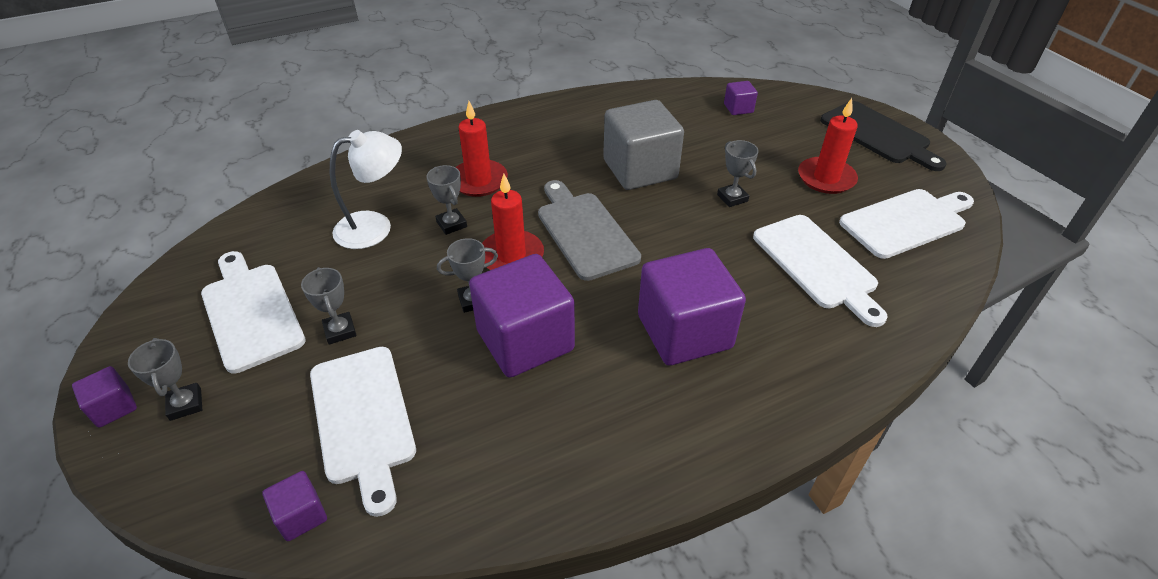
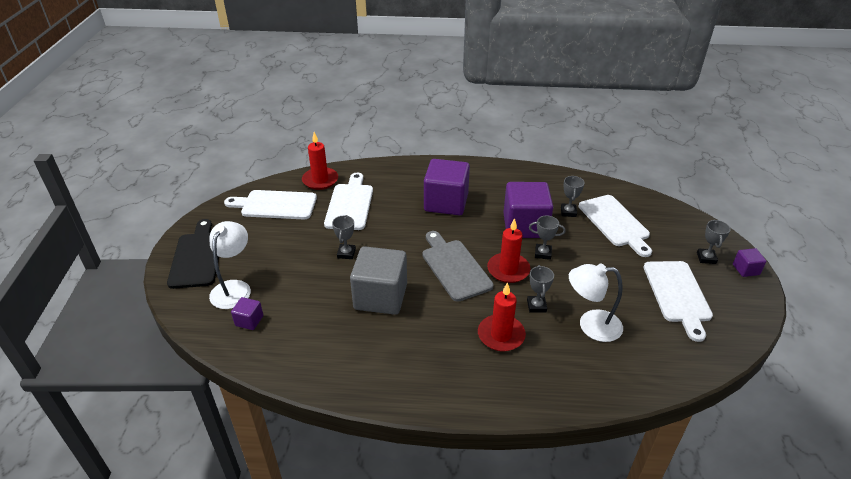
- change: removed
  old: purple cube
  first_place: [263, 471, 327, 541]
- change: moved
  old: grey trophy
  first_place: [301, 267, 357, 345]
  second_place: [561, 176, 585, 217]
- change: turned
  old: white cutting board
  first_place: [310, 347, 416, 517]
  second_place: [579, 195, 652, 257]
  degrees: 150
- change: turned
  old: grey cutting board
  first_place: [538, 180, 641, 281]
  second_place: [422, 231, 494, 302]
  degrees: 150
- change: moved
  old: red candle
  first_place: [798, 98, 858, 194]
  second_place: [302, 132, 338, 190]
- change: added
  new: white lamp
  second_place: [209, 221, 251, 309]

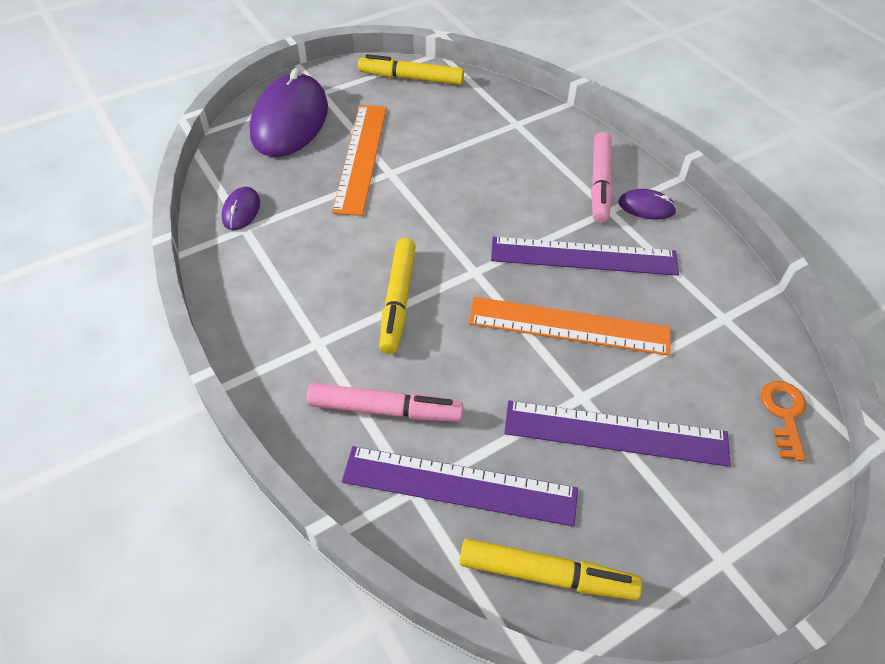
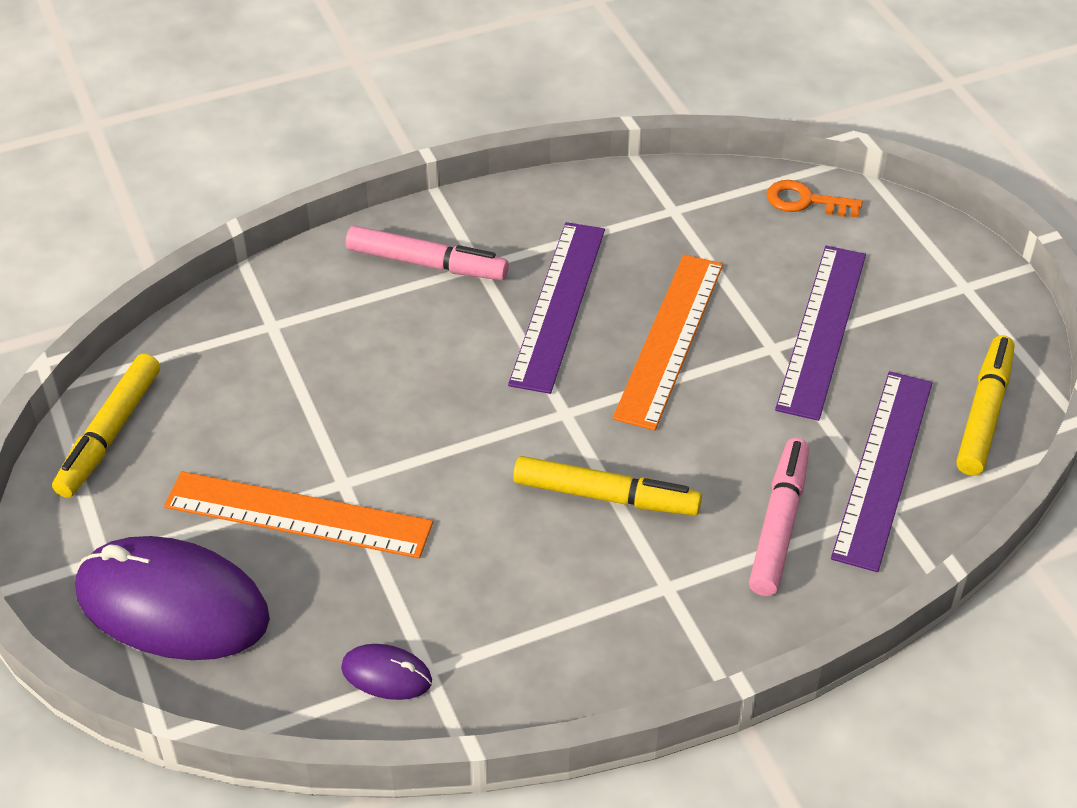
- change: removed
  old: purple mouse
  first_place: [618, 189, 677, 220]

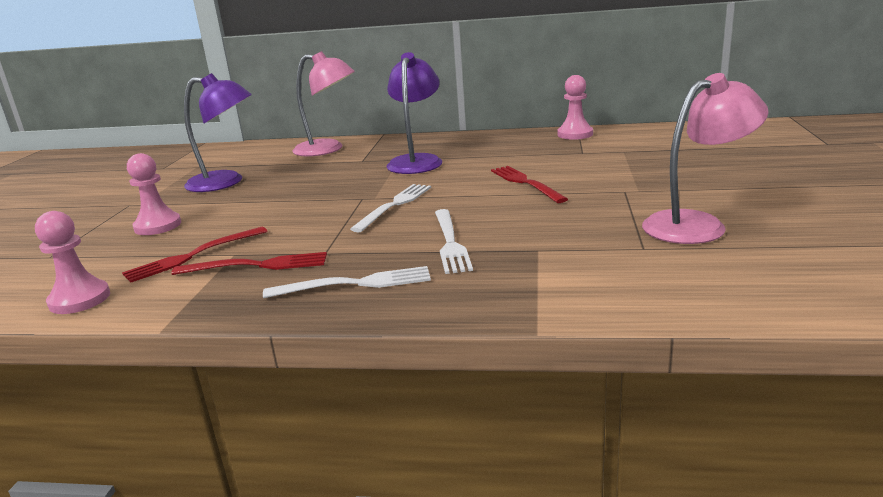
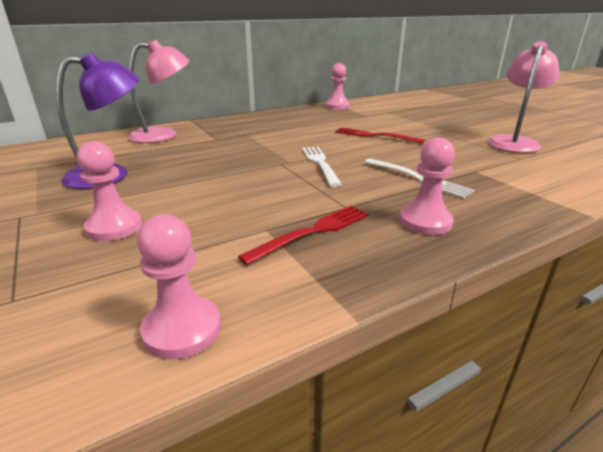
- change: removed
  old: red fork
  first_place: [122, 227, 267, 283]
- change: replaced
  old: white fork
  new: pink pawn
  first_place: [263, 266, 431, 298]
  second_place: [399, 137, 455, 235]
- change: removed
  old: purple lamp
  first_place: [386, 52, 442, 174]

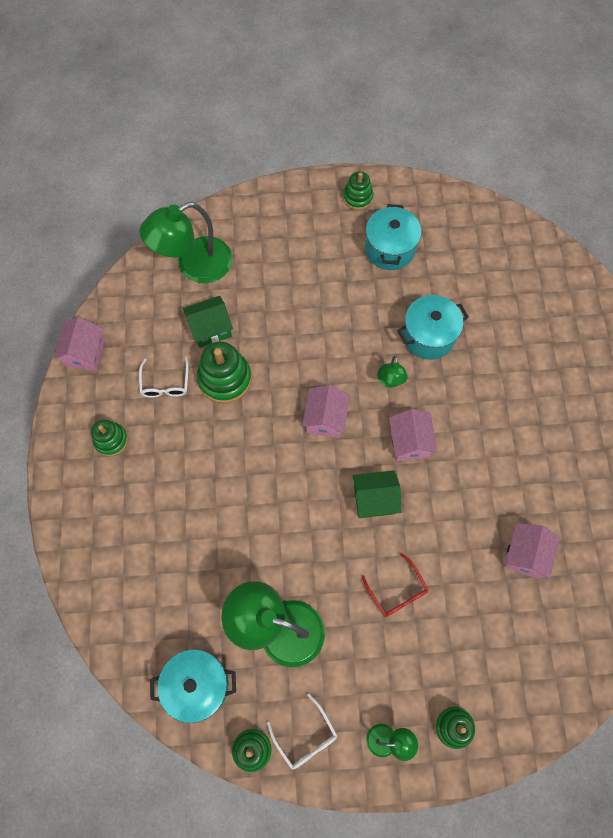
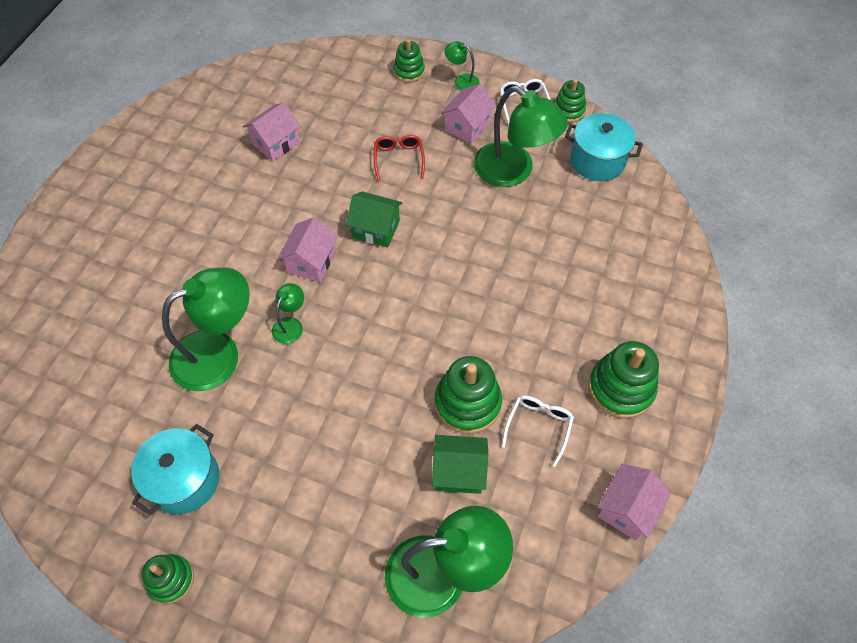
- change: resized
  old: green stacking toy
  first_place: [91, 419, 128, 456]
  second_place: [588, 341, 659, 419]
  factor: 1.62
- change: moved
  old: pink house
  first_place: [302, 385, 350, 438]
  second_place: [441, 84, 496, 144]
- change: replaced
  old: turquoise pot
  new: green lamp
  first_place: [397, 295, 469, 360]
  second_place: [162, 268, 250, 391]

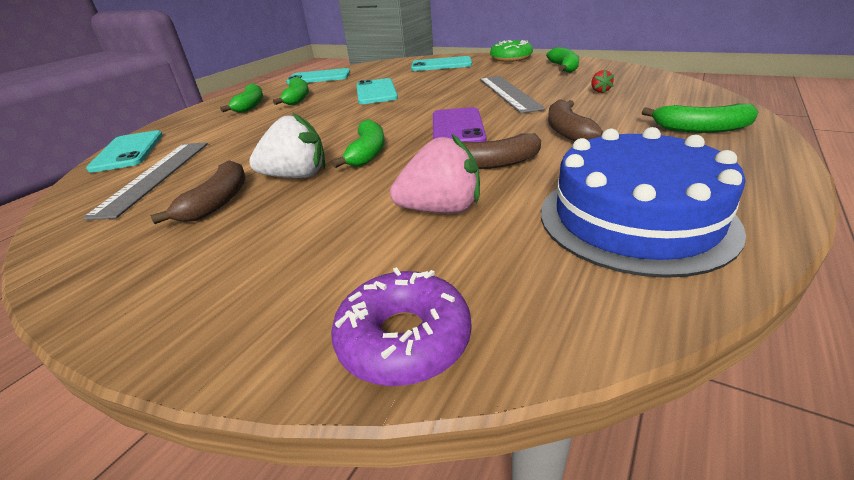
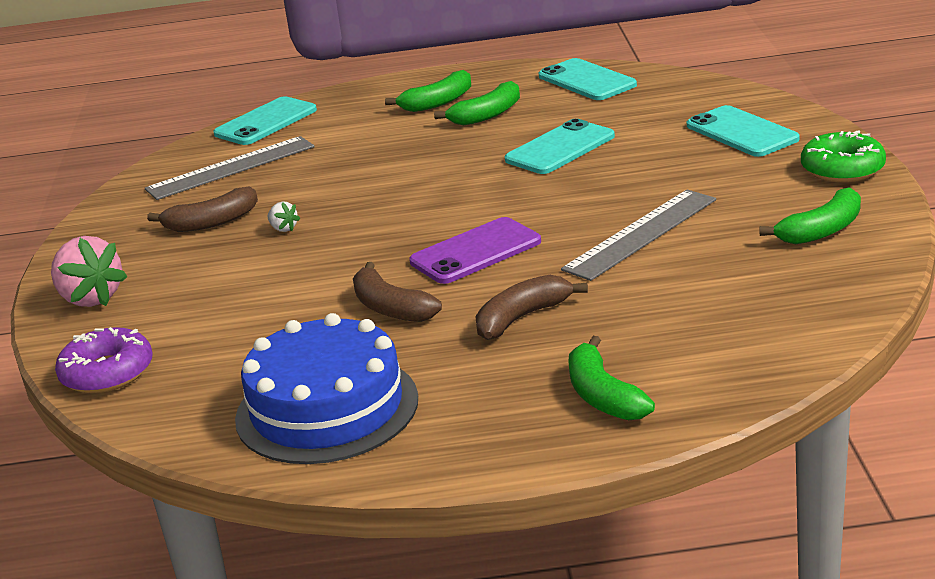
- change: resized
  old: white strawberry
  first_place: [249, 112, 325, 178]
  second_place: [268, 201, 300, 232]
  factor: 0.46
- change: removed
  old: green banana
  first_place: [332, 119, 385, 168]
- change: moved
  old: pink strawberry
  first_place: [390, 134, 480, 214]
  second_place: [51, 236, 128, 307]
- change: removed
  old: red strawberry
  first_place: [591, 70, 614, 93]

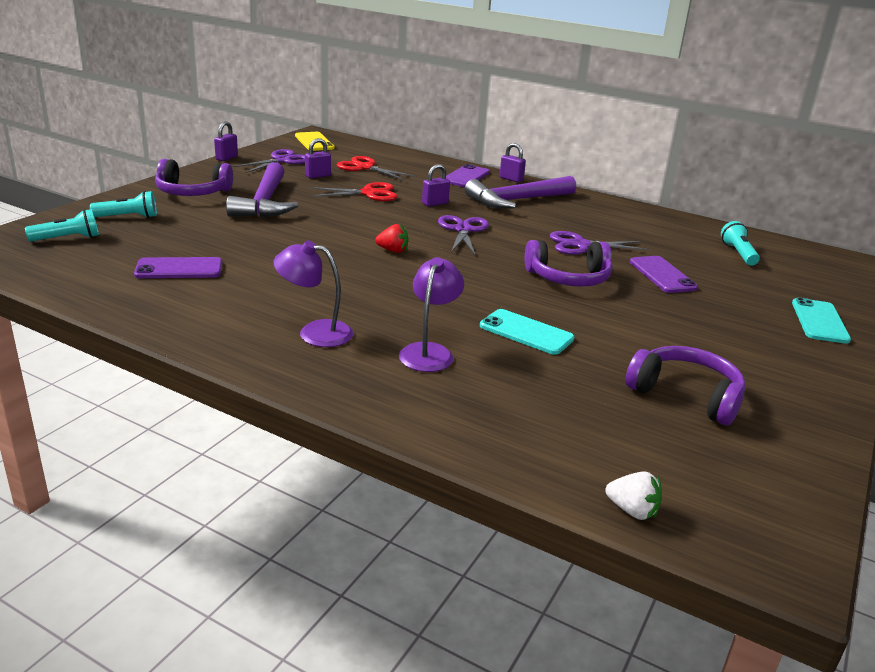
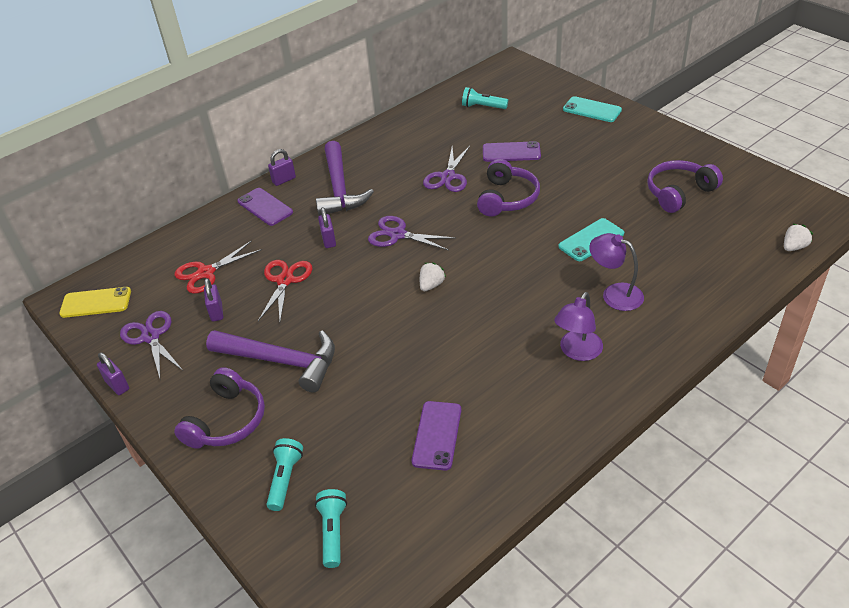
- change: recoloured
  old: red strawberry
  new: white strawberry
  first_place: [375, 224, 409, 253]
  second_place: [420, 262, 446, 291]

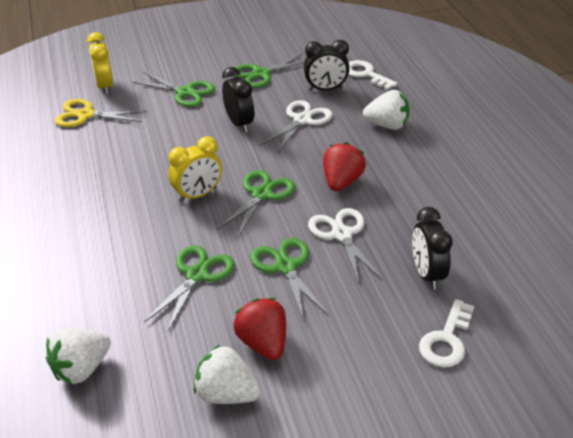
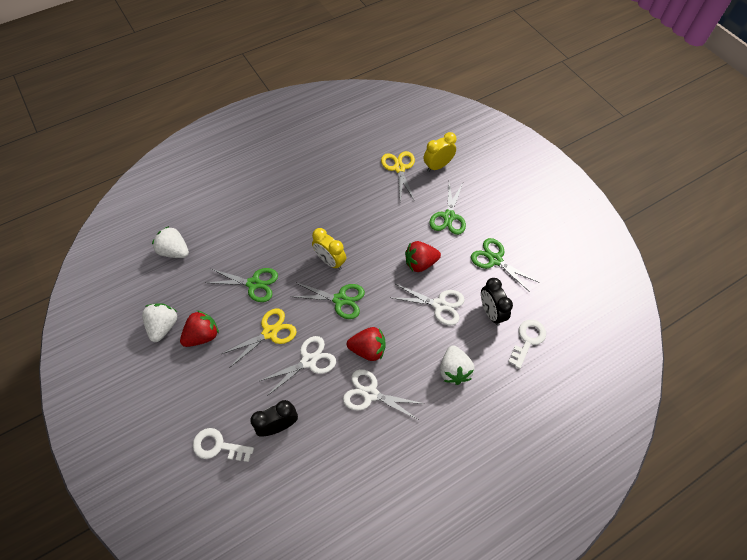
- change: replaced
  old: black clock
  new: red strawberry
  first_place: [222, 67, 254, 133]
  second_place: [405, 241, 441, 272]
- change: recoloured
  old: green scissors
  new: yellow scissors
  first_place: [250, 238, 329, 321]
  second_place: [222, 309, 297, 368]
- change: added
  new: white scissors
  second_place: [343, 369, 425, 420]

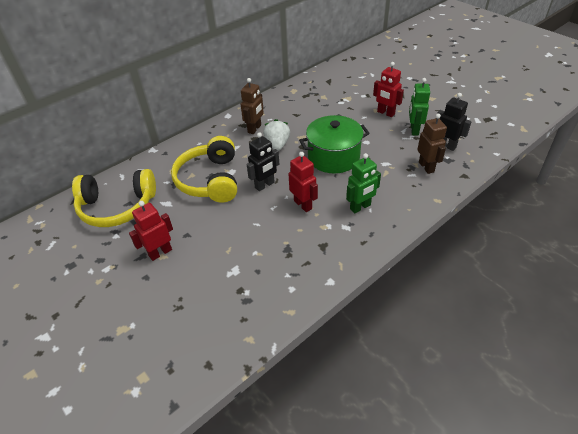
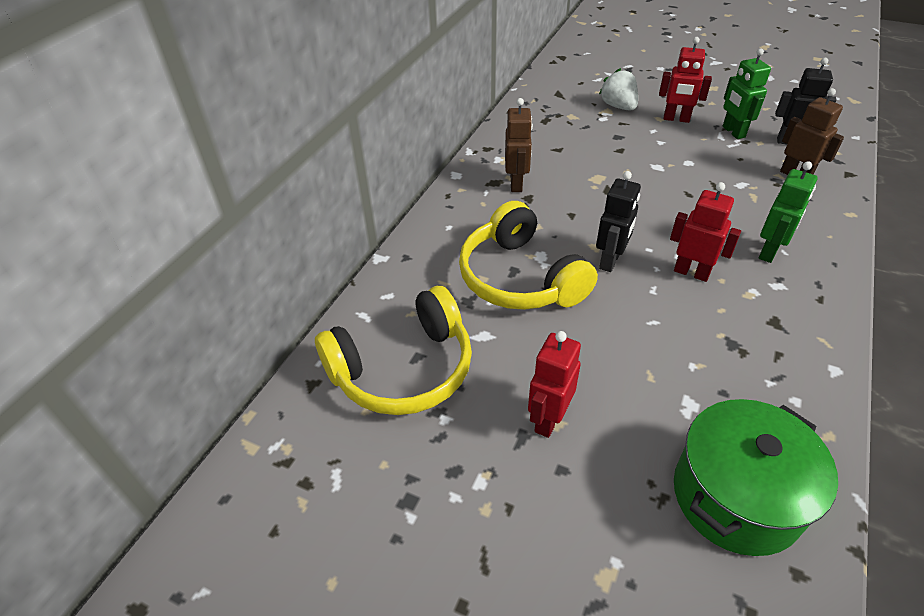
- change: moved
  old: white strawberry
  first_place: [263, 119, 290, 151]
  second_place: [599, 68, 638, 111]
- change: moved
  old: green pot
  first_place: [299, 115, 370, 173]
  second_place: [674, 399, 838, 556]

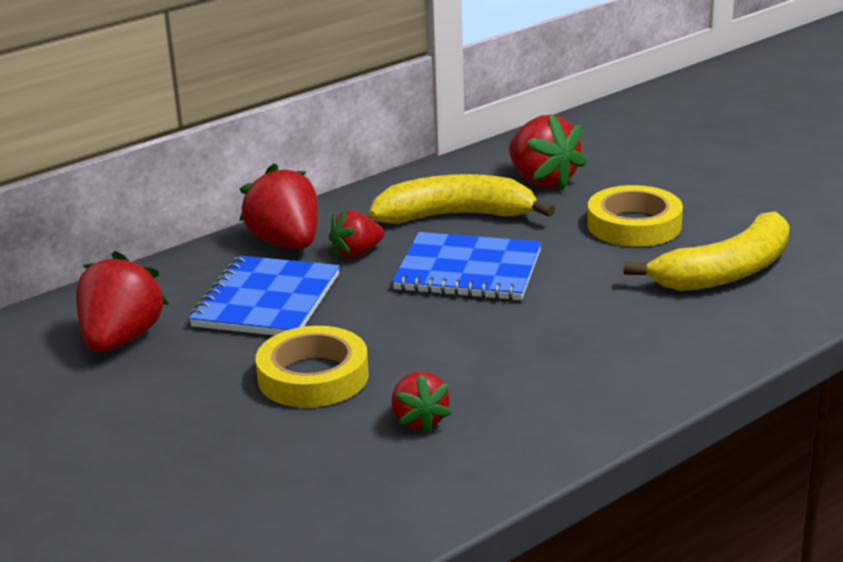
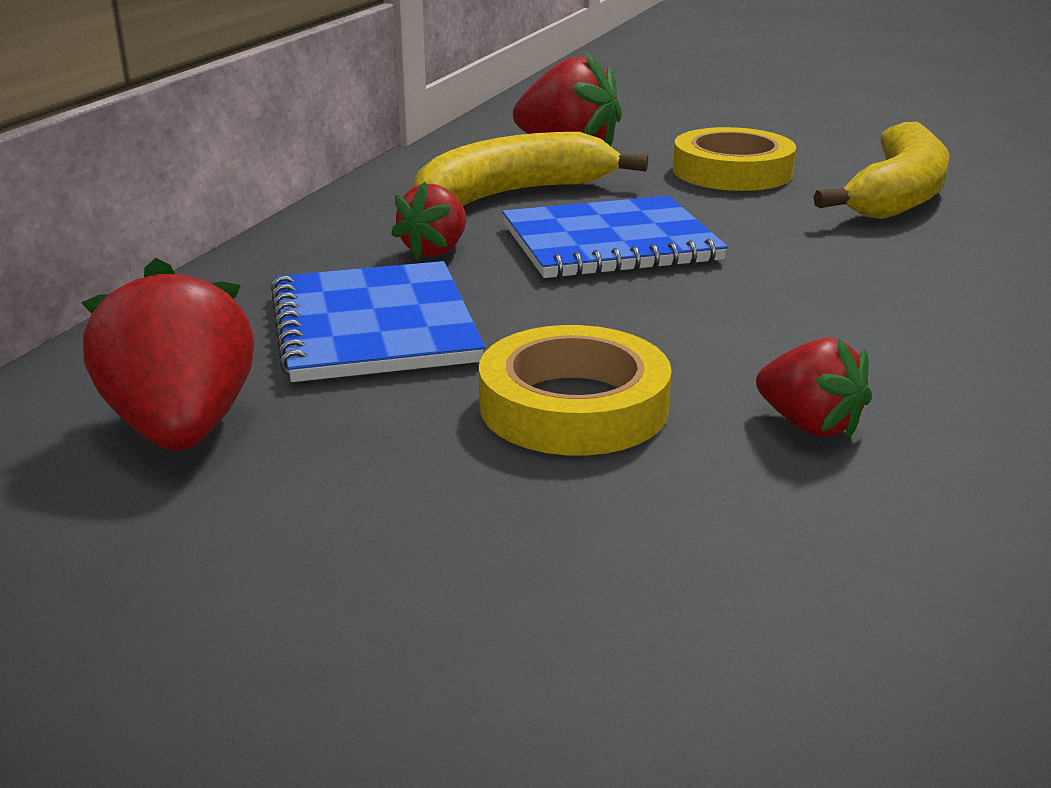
- change: removed
  old: red strawberry
  first_place: [240, 163, 318, 249]

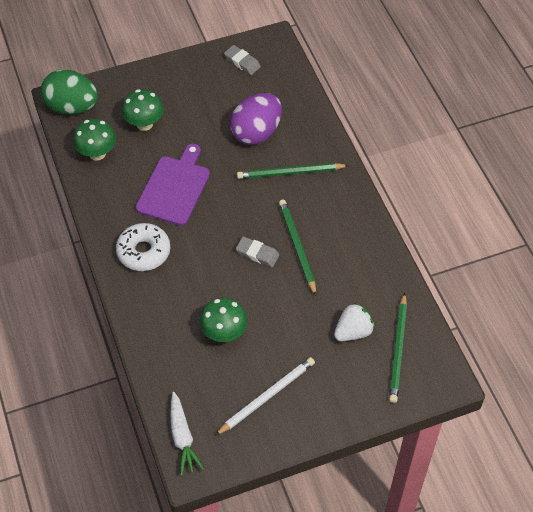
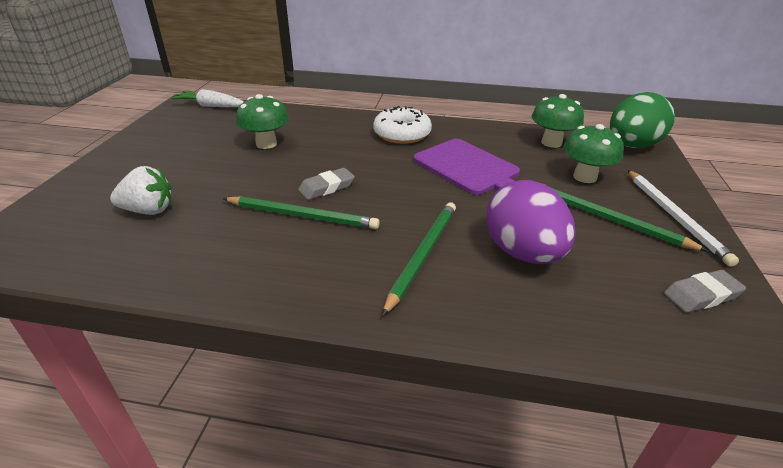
- change: moved
  old: white pencil
  first_place: [215, 357, 315, 436]
  second_place: [628, 170, 739, 267]
- change: turned
  old: white strawberry
  first_place: [334, 303, 375, 341]
  second_place: [110, 166, 172, 215]
  degrees: -90
- change: moved
  old: green pencil
  first_place: [389, 293, 407, 403]
  second_place: [548, 186, 708, 251]

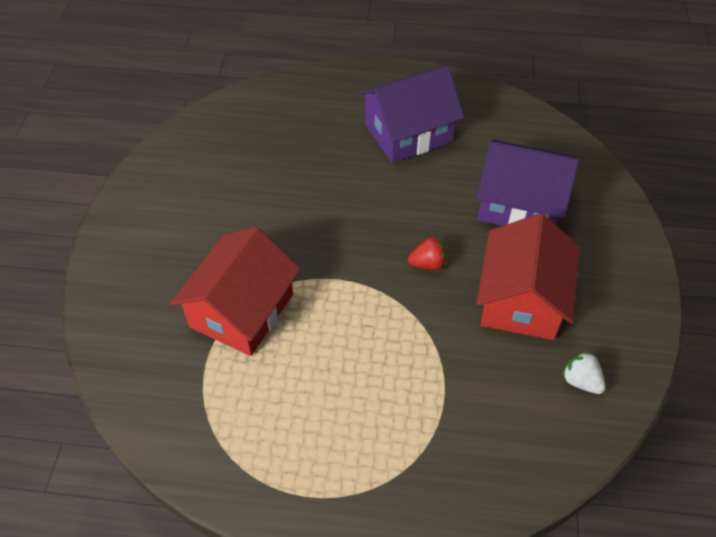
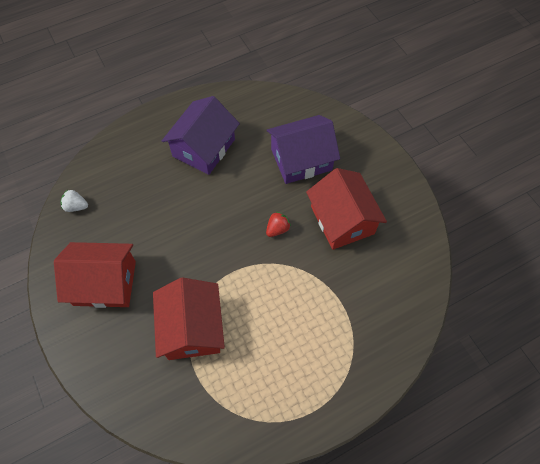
- change: moved
  old: white strawberry
  first_place: [562, 352, 606, 394]
  second_place: [61, 190, 88, 212]
- change: added
  new: red house
  second_place: [54, 242, 136, 308]

